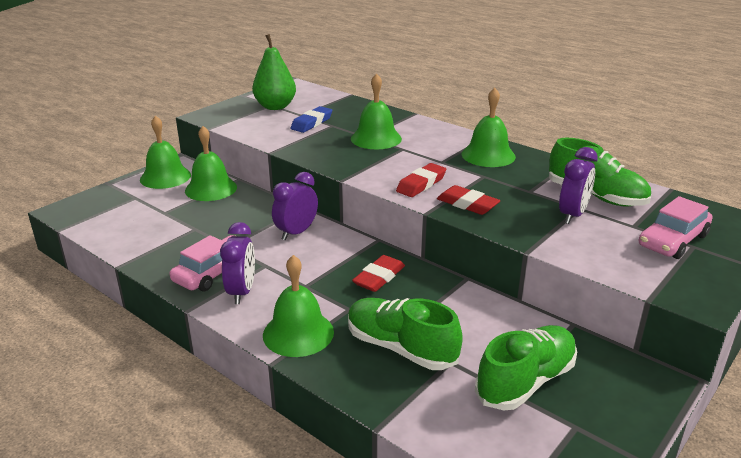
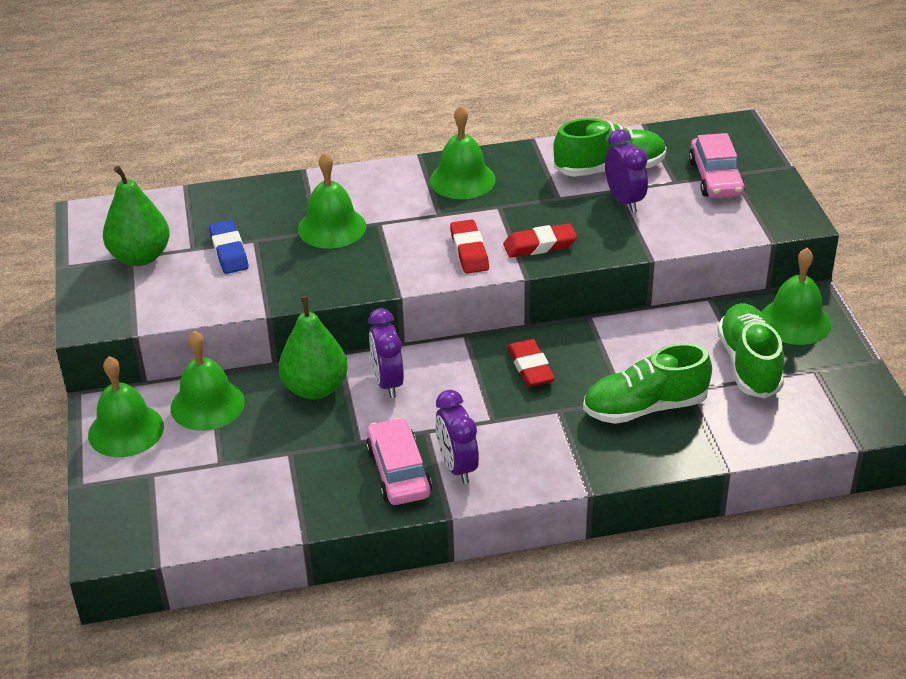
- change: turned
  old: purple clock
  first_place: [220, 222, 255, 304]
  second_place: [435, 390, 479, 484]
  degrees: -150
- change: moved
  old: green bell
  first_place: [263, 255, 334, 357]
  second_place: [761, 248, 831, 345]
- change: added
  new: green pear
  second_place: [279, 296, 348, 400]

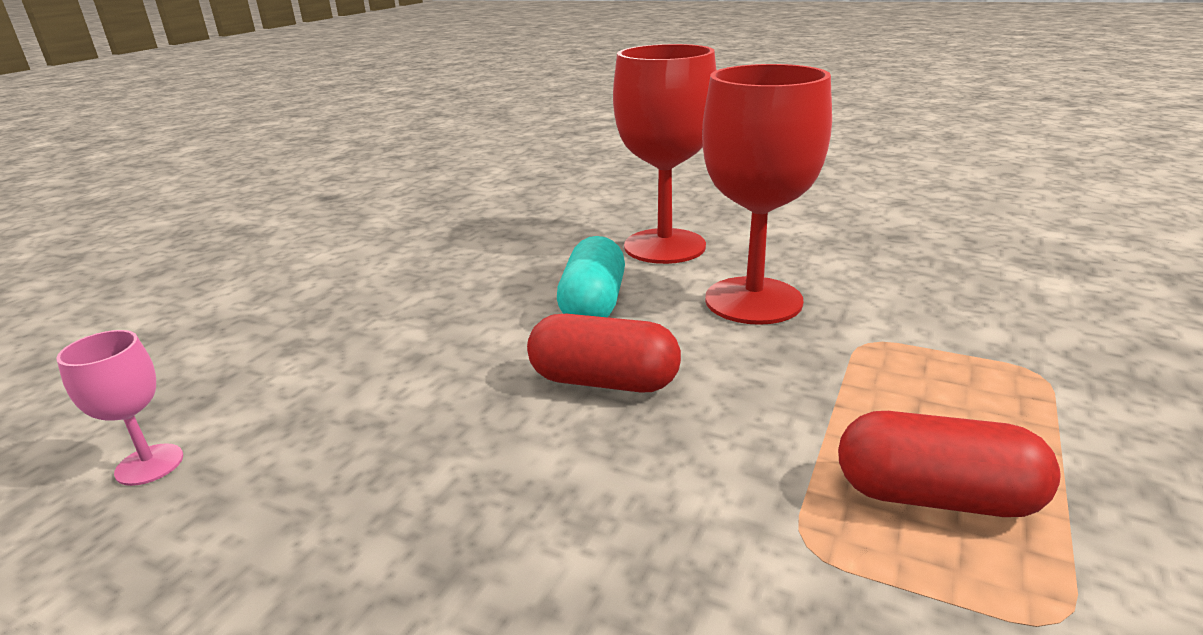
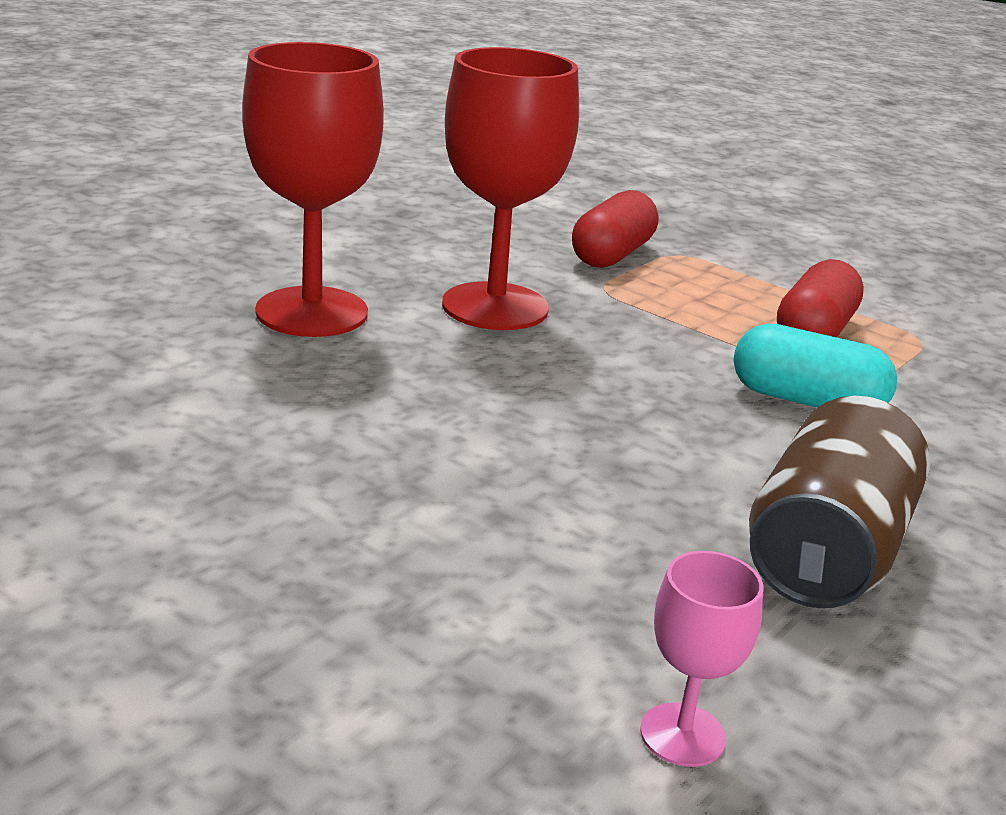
- change: moved
  old: red capsule
  first_place: [527, 314, 681, 393]
  second_place: [572, 190, 658, 268]
- change: moved
  old: turquoise capsule
  first_place: [557, 236, 625, 317]
  second_place: [734, 323, 897, 408]
- change: added
  new: brown can
  second_place: [749, 396, 930, 608]

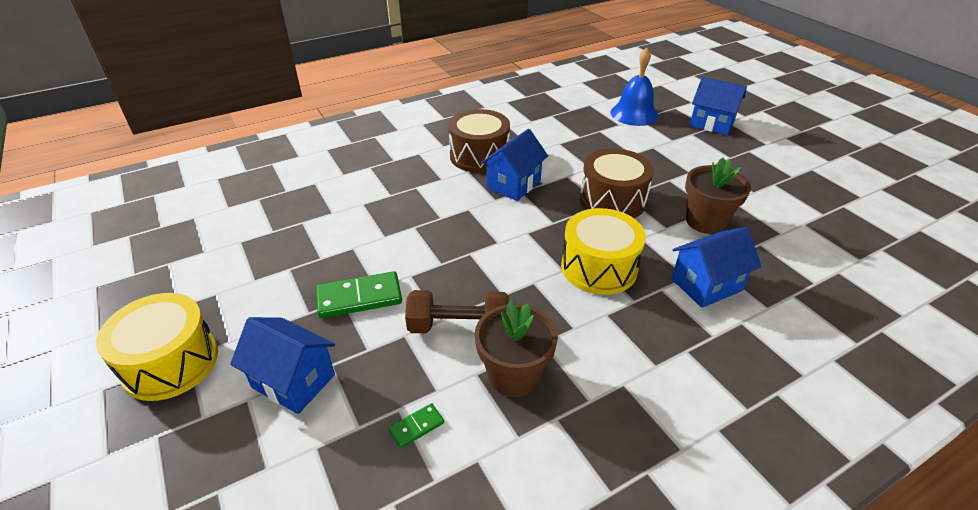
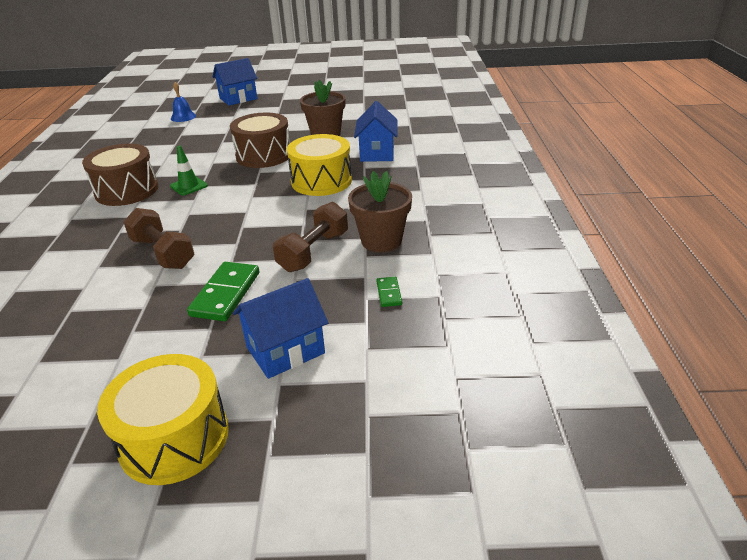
- change: replaced
  old: blue house
  new: green traffic cone
  first_place: [481, 129, 548, 201]
  second_place: [170, 146, 208, 195]
- change: resized
  old: blue bell
  first_place: [611, 48, 659, 126]
  second_place: [171, 82, 196, 122]
  factor: 0.58
- change: added
  new: brown dumbbell
  second_place: [123, 208, 194, 269]

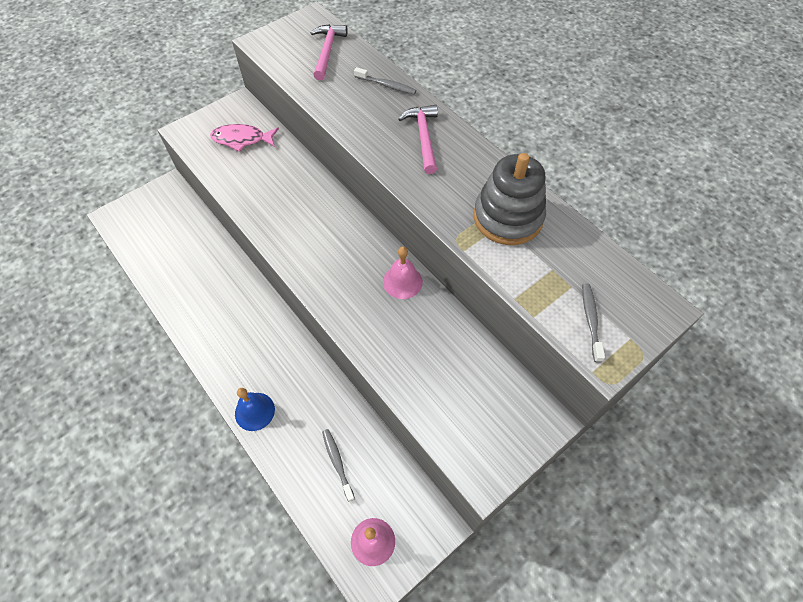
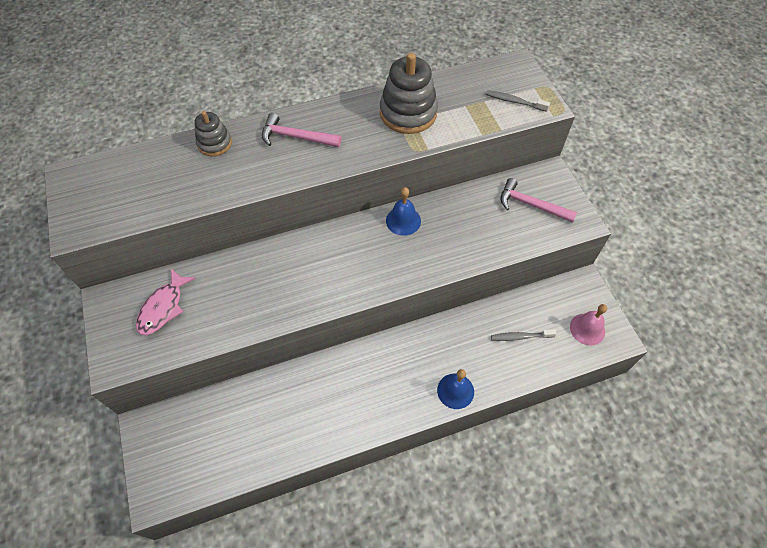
- change: moved
  old: pink hammer
  first_place: [311, 24, 348, 81]
  second_place: [501, 178, 577, 223]
- change: replaced
  old: grey toothbrush
  new: grey stacking toy
  first_place: [354, 67, 416, 94]
  second_place: [194, 111, 232, 156]
- change: recoloured
  old: pink bell
  new: blue bell
  first_place: [383, 247, 423, 299]
  second_place: [386, 187, 421, 236]

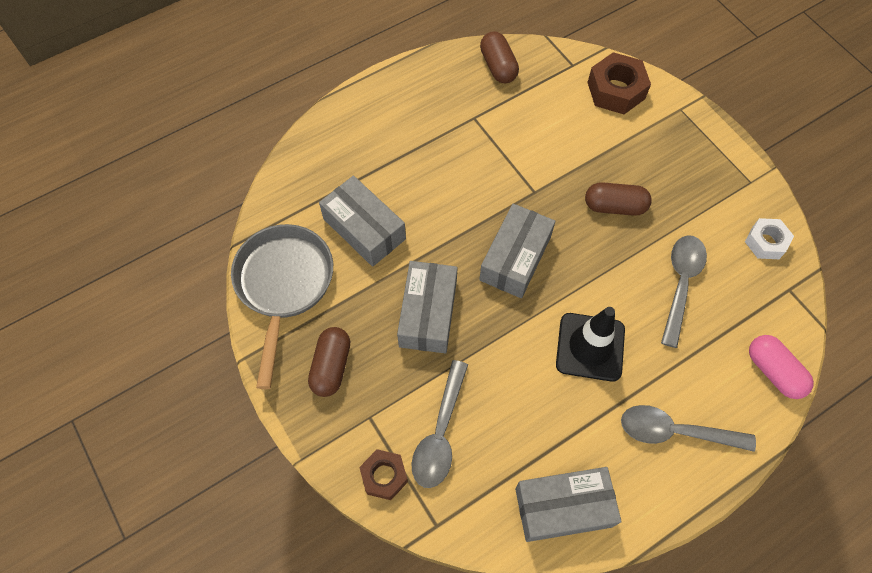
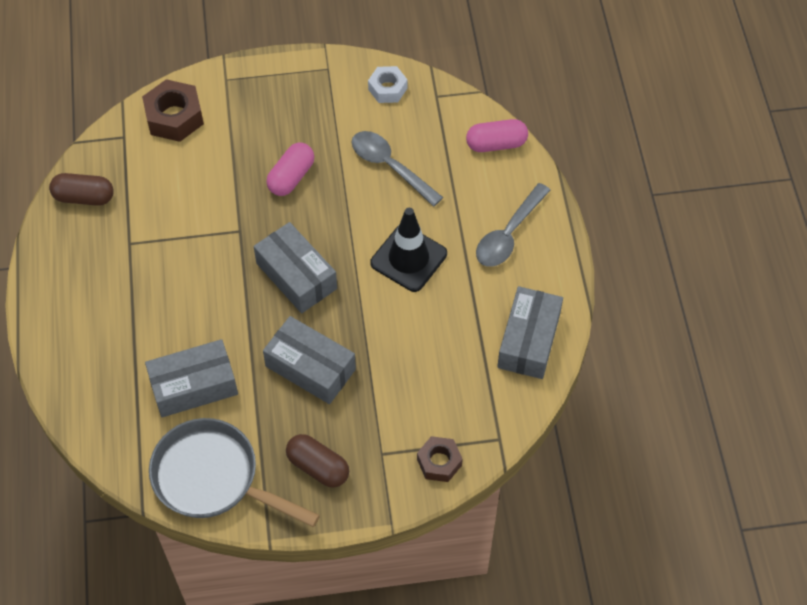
- change: removed
  old: grey spoon
  first_place: [412, 360, 468, 488]
- change: recoloured
  old: brown capsule
  new: pink capsule
  first_place: [585, 182, 652, 216]
  second_place: [266, 143, 314, 196]

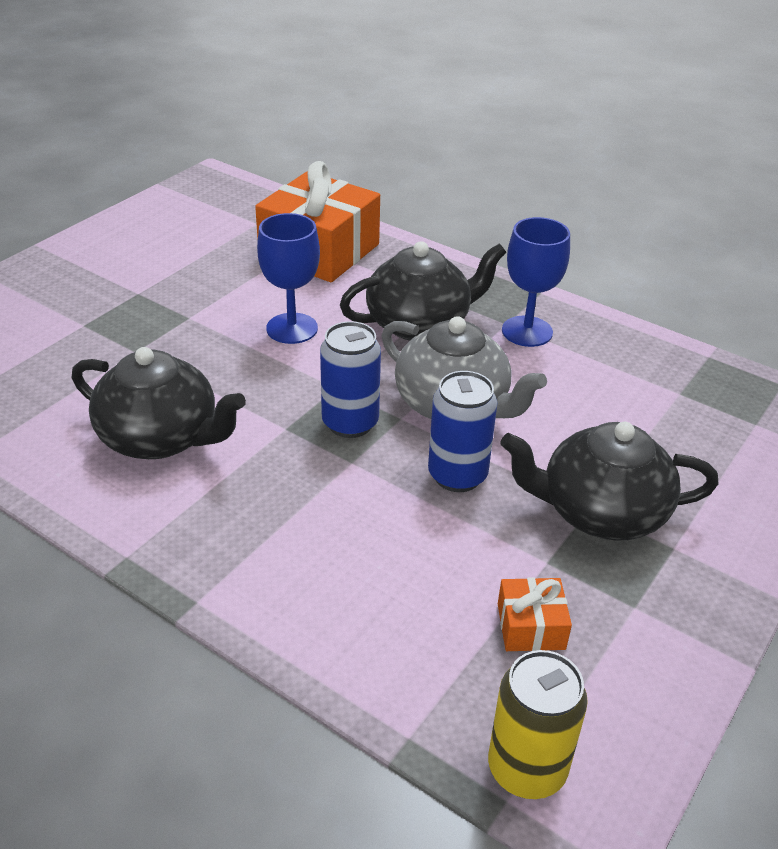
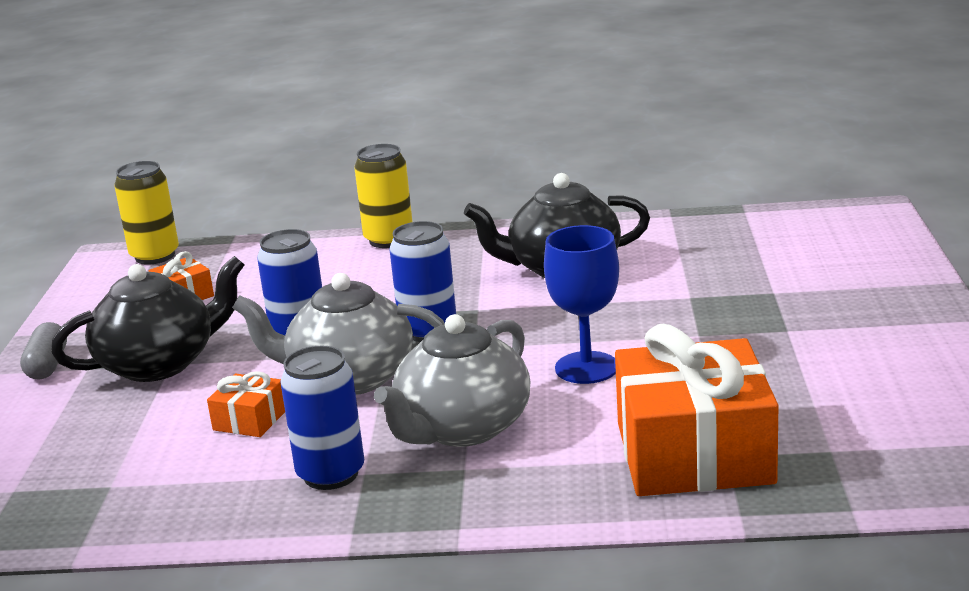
- change: recoloured
  old: black teapot
  new: grey teapot
  first_place: [340, 241, 507, 341]
  second_place: [374, 314, 530, 447]
- change: replaced
  old: blue goblet
  new: blue can
  first_place: [502, 217, 570, 347]
  second_place: [280, 346, 364, 490]
- change: added
  new: grey capsule
  second_place: [20, 322, 67, 379]
- change: added
  new: orange gift
  second_place: [207, 371, 285, 437]
- change: added
  new: yellow can
  second_place: [354, 144, 413, 248]

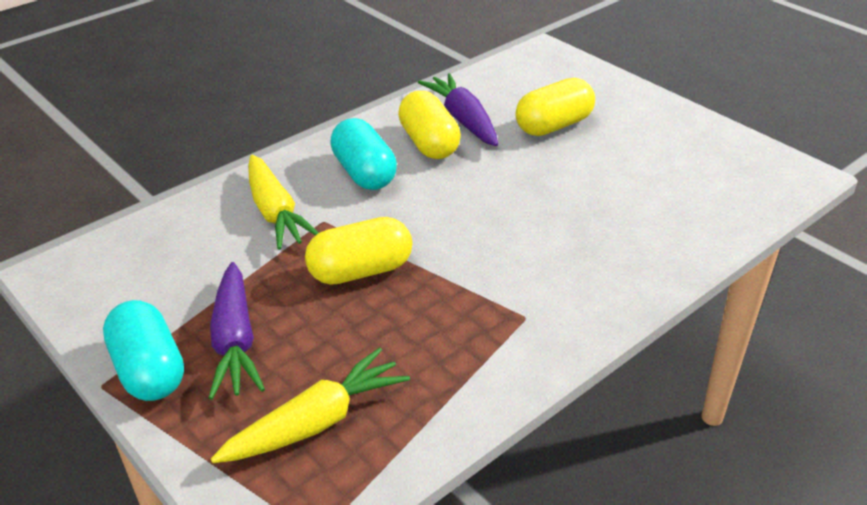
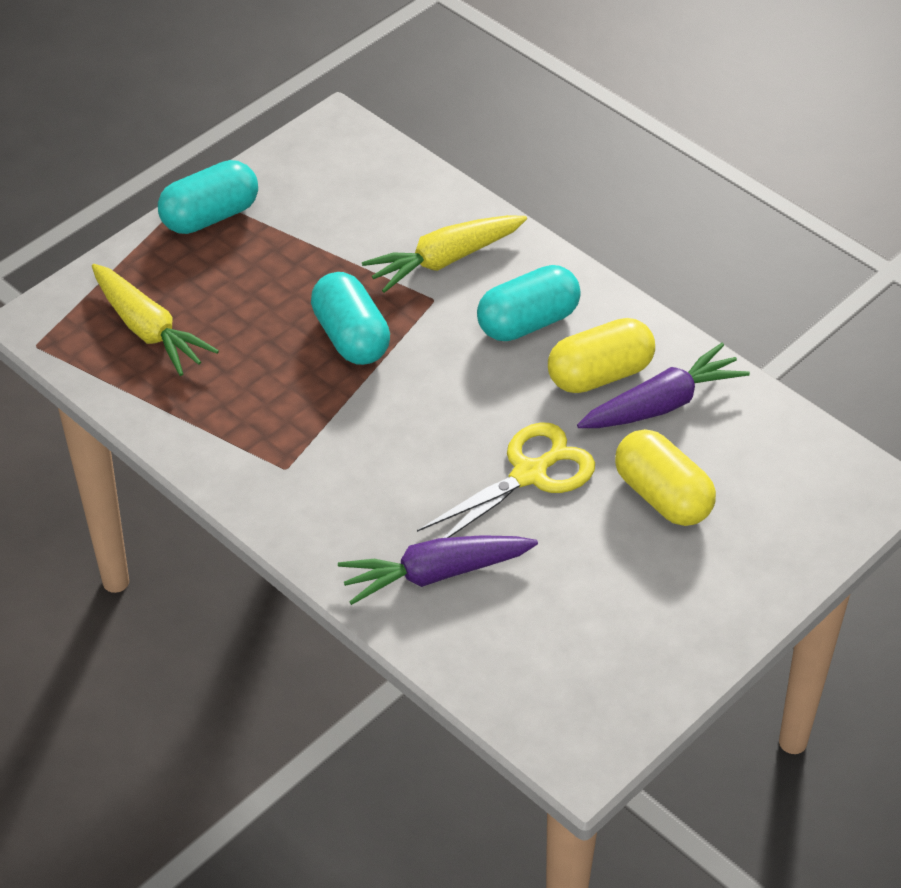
- change: moved
  old: purple carrot
  first_place: [209, 262, 265, 400]
  second_place: [338, 535, 538, 605]
- change: recoloured
  old: yellow capsule
  new: turquoise capsule
  first_place: [305, 217, 412, 285]
  second_place: [311, 272, 390, 365]
- change: added
  new: yellow scissors
  second_place: [417, 422, 595, 538]

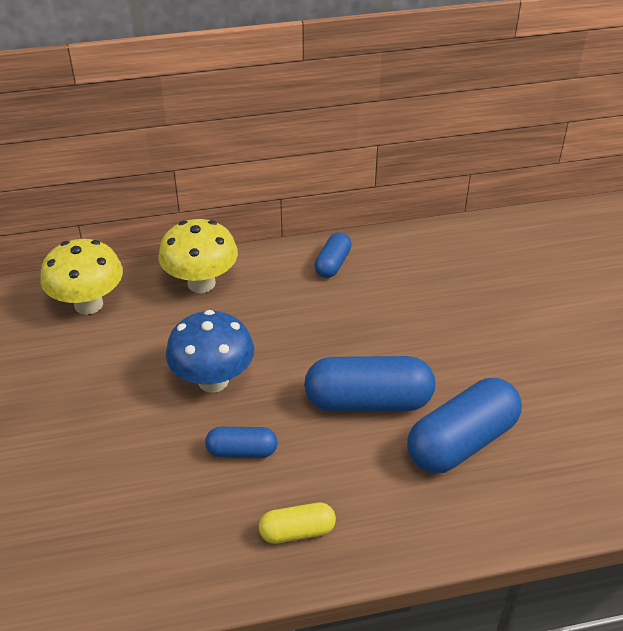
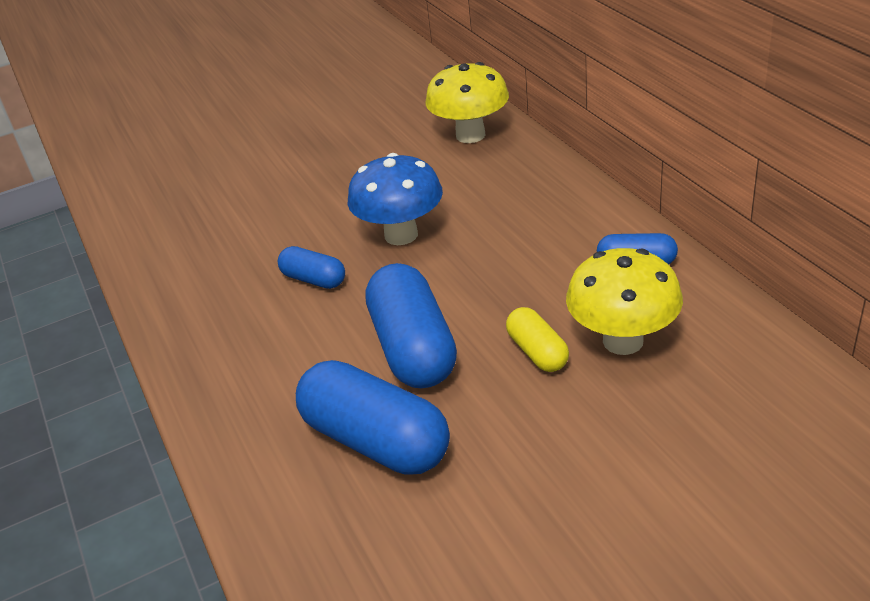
- change: moved
  old: yellow mushroom
  first_place: [158, 219, 238, 293]
  second_place: [566, 248, 683, 355]
- change: turned
  old: blue capsule
  first_place: [205, 427, 278, 458]
  second_place: [278, 246, 345, 289]
  degrees: -45
- change: moved
  old: yellow capsule
  first_place: [259, 502, 336, 544]
  second_place: [506, 307, 569, 372]

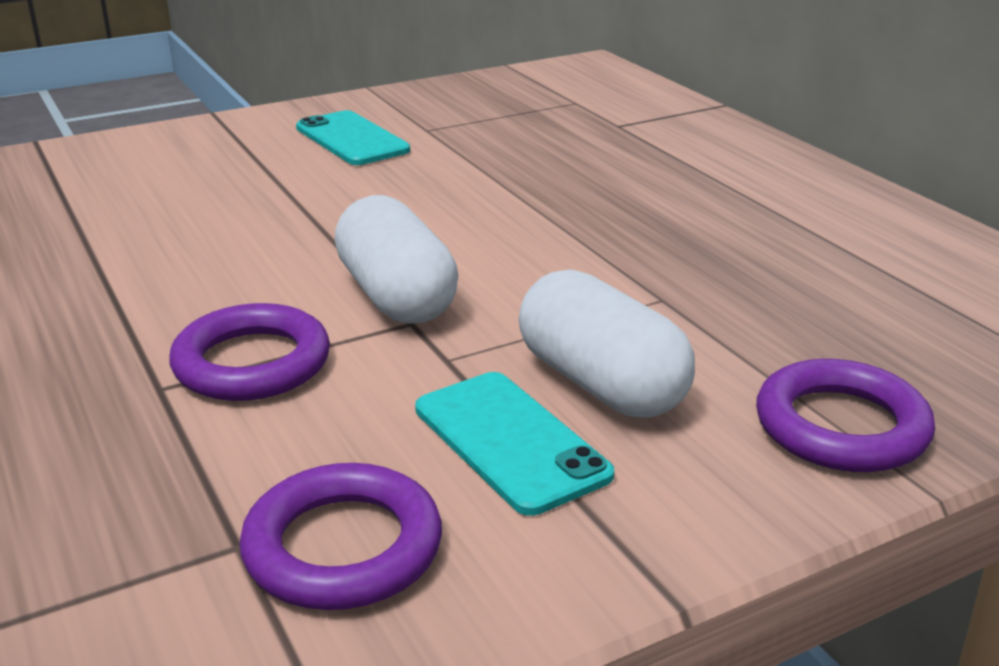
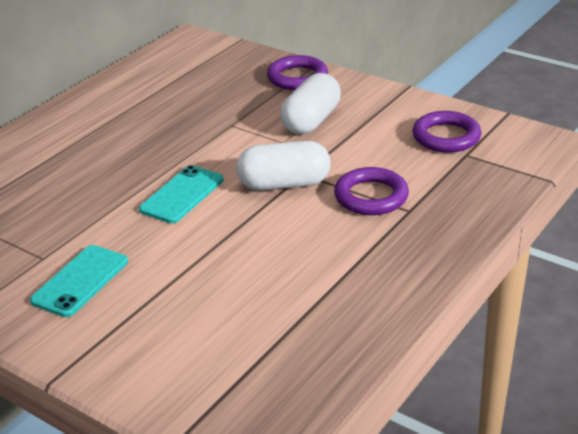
- change: turned
  old: white capsule
  first_place: [335, 195, 458, 324]
  second_place: [236, 141, 331, 191]
  degrees: 45
- change: moved
  old: turquoise phone
  first_place: [415, 372, 614, 516]
  second_place: [139, 165, 223, 223]

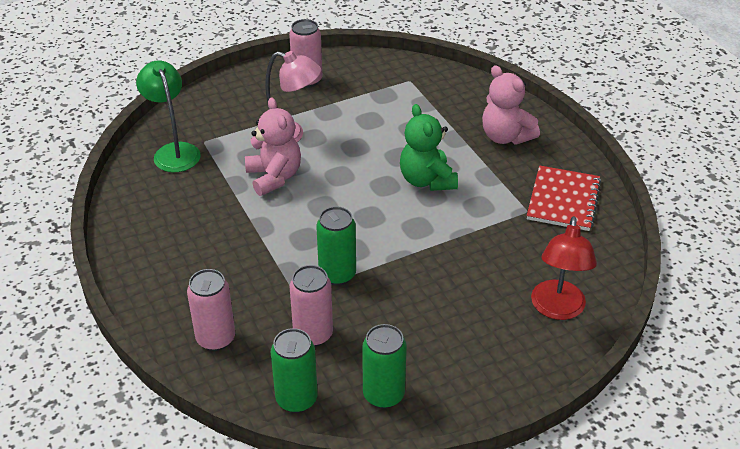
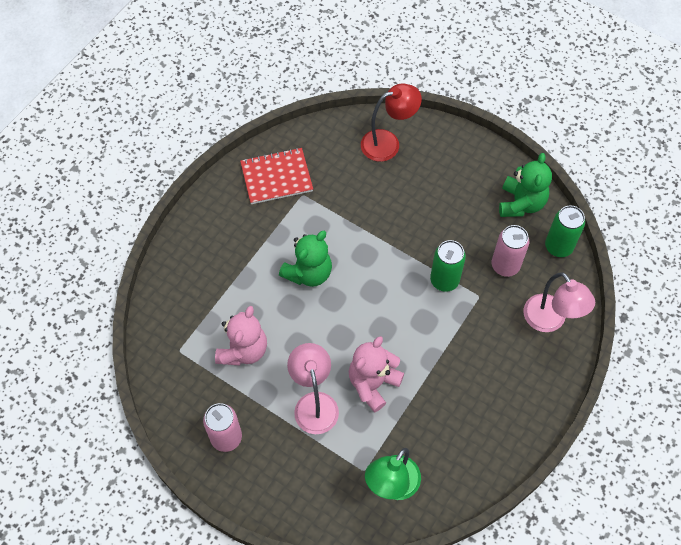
- change: replaced
  old: pink can
  new: pink lamp
  first_place: [187, 269, 235, 351]
  second_place: [524, 272, 595, 332]
- change: replaced
  old: green can
  new: green teddy bear
  first_place: [362, 324, 407, 409]
  second_place: [499, 153, 552, 217]
- change: moved
  old: pink teddy bear
  first_place: [482, 65, 540, 145]
  second_place: [215, 306, 267, 366]

